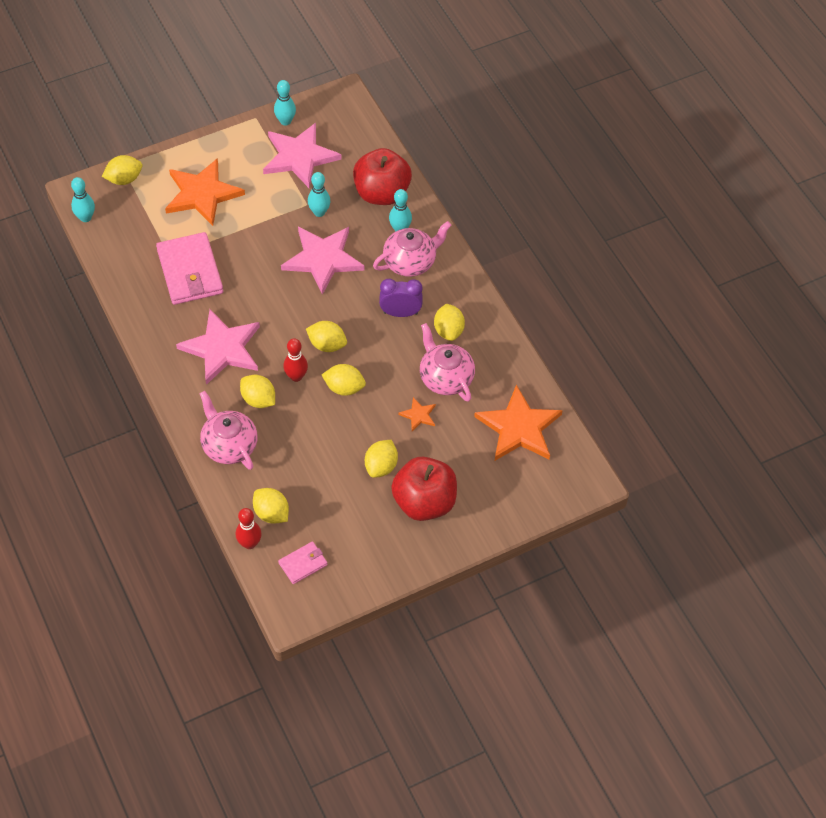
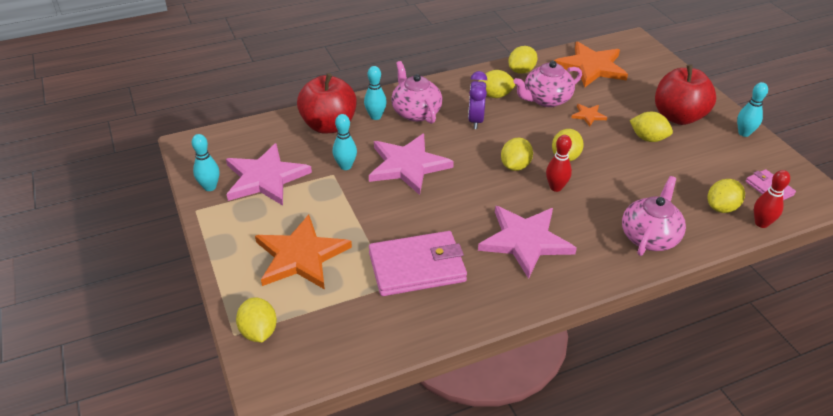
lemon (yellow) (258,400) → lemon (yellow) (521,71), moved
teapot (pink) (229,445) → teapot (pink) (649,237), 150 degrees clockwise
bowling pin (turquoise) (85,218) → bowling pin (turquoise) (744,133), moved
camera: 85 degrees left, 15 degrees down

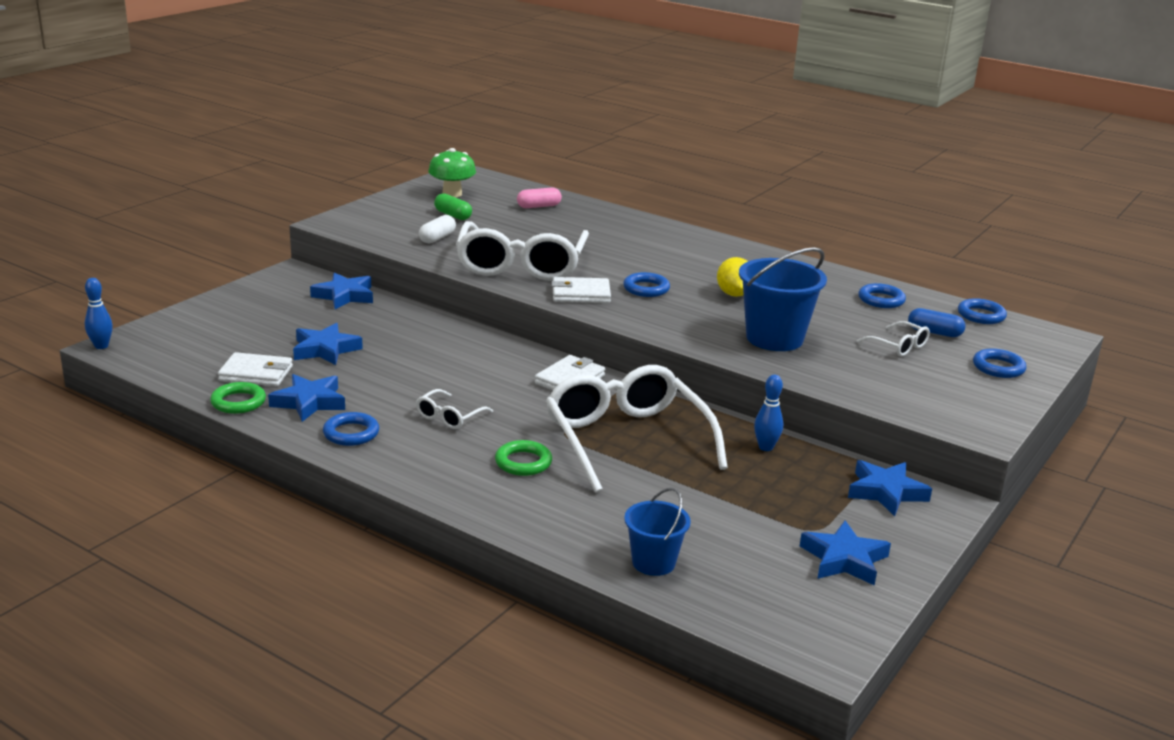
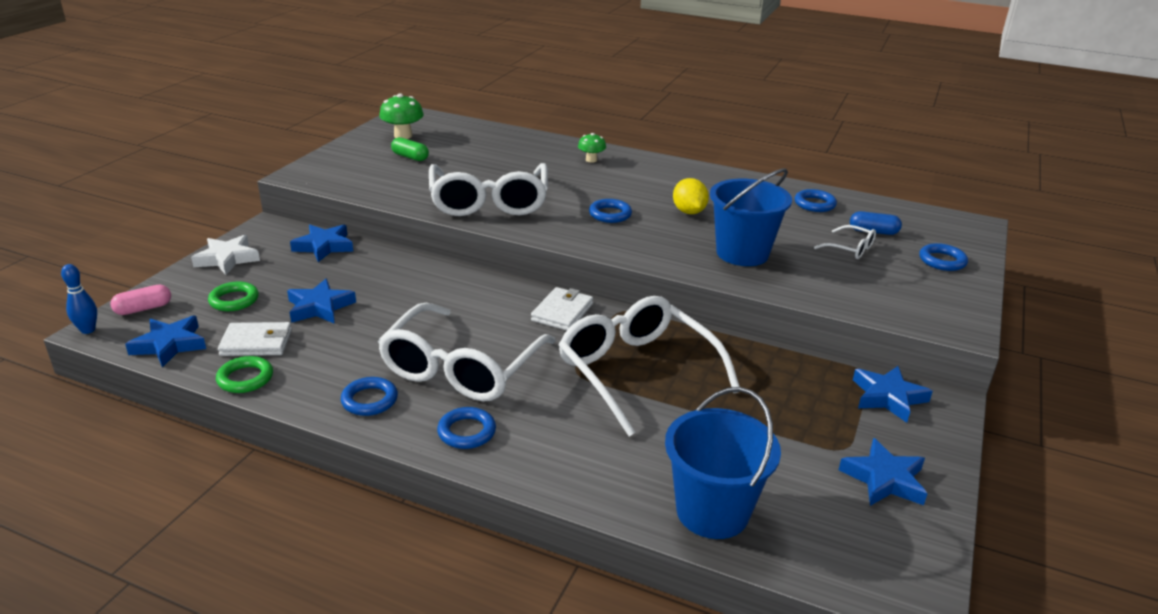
capsule (pink) (539,206) → capsule (pink) (143,309), moved
star (blue) (309,402) → star (blue) (170,345), moved
- → star (white) (227,259)
ring (green) (523,462) → ring (green) (234,300), moved
glasses (white) (449,417) → glasses (white) (461,368), x2.38
ring (blue) (981,315) → ring (blue) (466,432), moved
- → mushroom (green) (591,160)
bucket (blue) (653,562) → bucket (blue) (712,512), x1.68
capsule (white) (437,238) → -
wallet (white) (581,294) → -
bowling pin (blue) (766,447) → -
camera: 10 degrees left, 5 degrees up

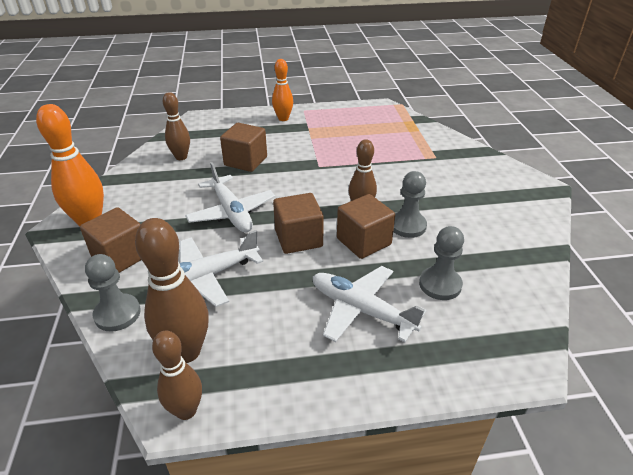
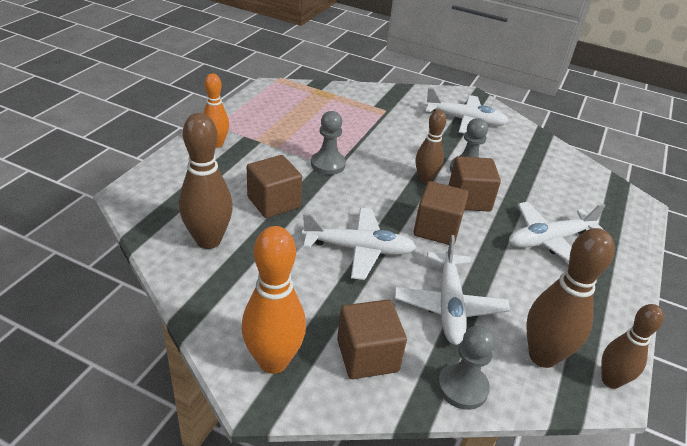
bowling pin (brown) (181,157) → bowling pin (brown) (208,240), x1.55
pawn (grey) (440,284) → pawn (grey) (328,164), moved
- → plane (white) (465,120)
camera: 60 degrees left, 0 degrees up

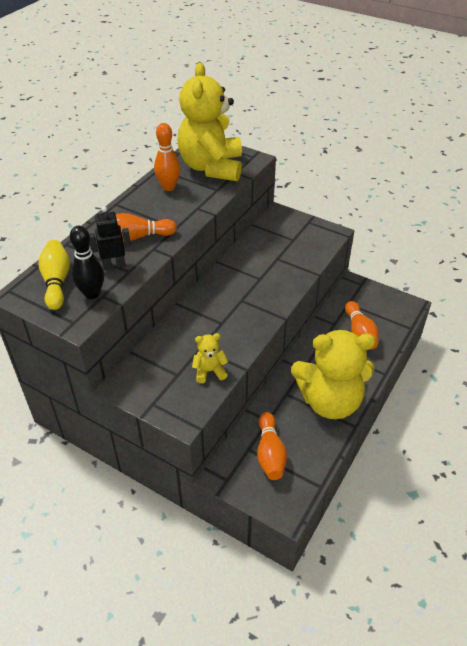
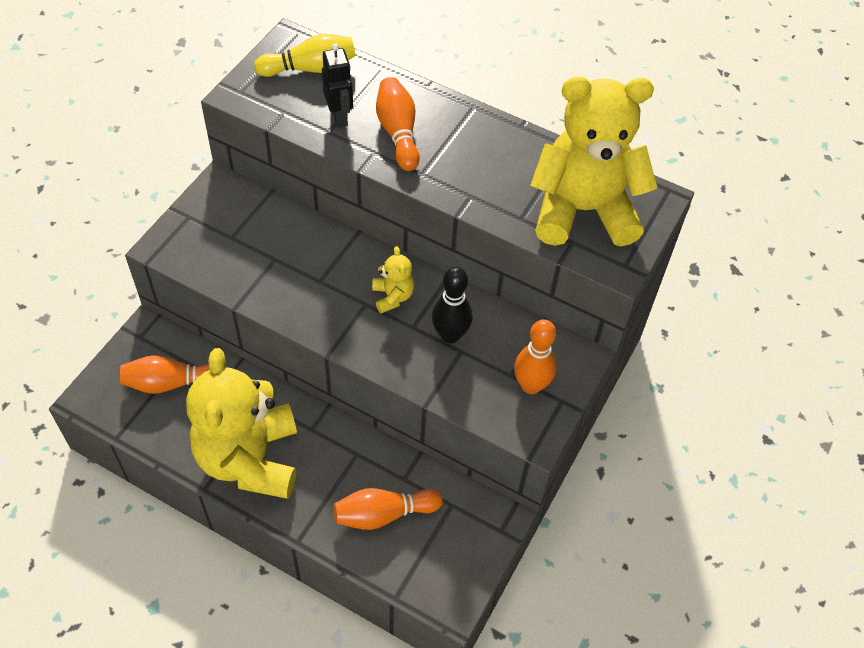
teddy bear (yellow) (209,371) → teddy bear (yellow) (392,296), moved
bowling pin (black) (92,293) → bowling pin (black) (450,335), moved
bowling pin (orange) (168,187) → bowling pin (orange) (531,385), moved
camera: 85 degrees right, 10 degrees up

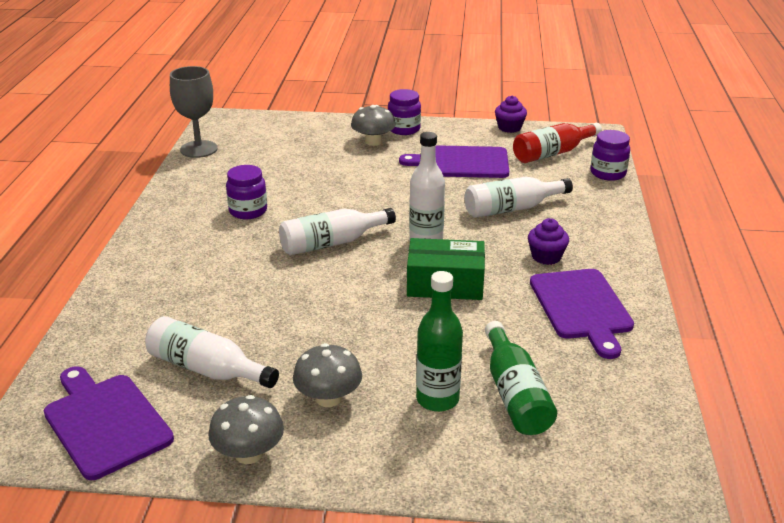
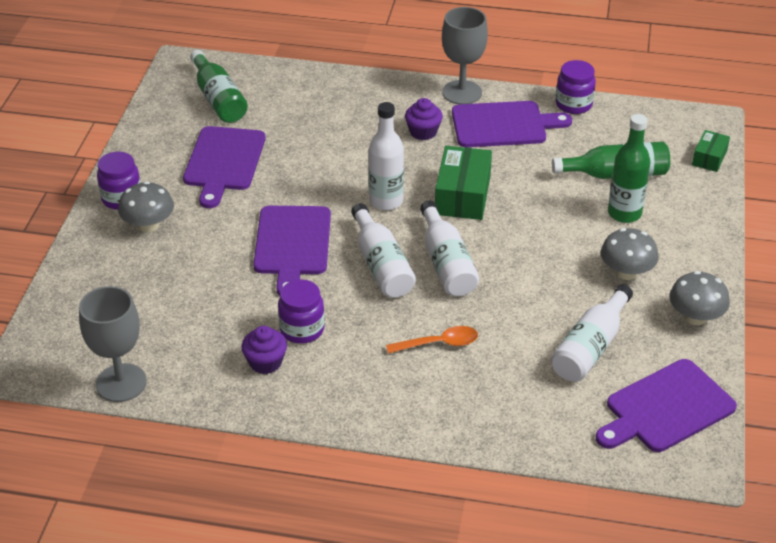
bottle (red) (552,153) → bottle (green) (218,99)
cupcake (purple) (509,128) → cupcake (purple) (265,362), moved
- → cutting board (purple) (292,244)
- → spoon (orange) (439,343)
bottle (white) (512,208) → bottle (white) (446,263), moved
- → goblet (grey) (462,92)
jar (purple) (608,173) → jar (purple) (573,104), moved
- → box (green) (709,158)
camera: 85 degrees left, 10 degrees up

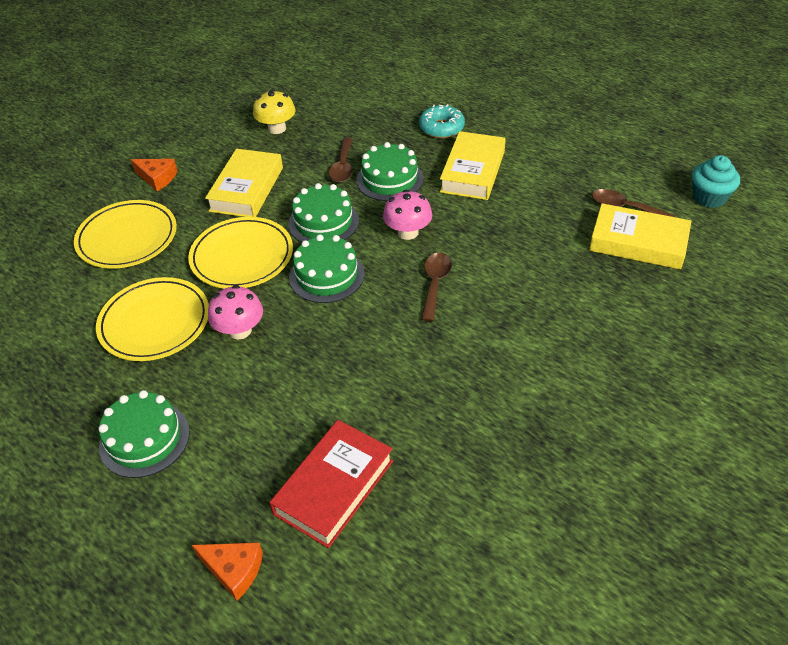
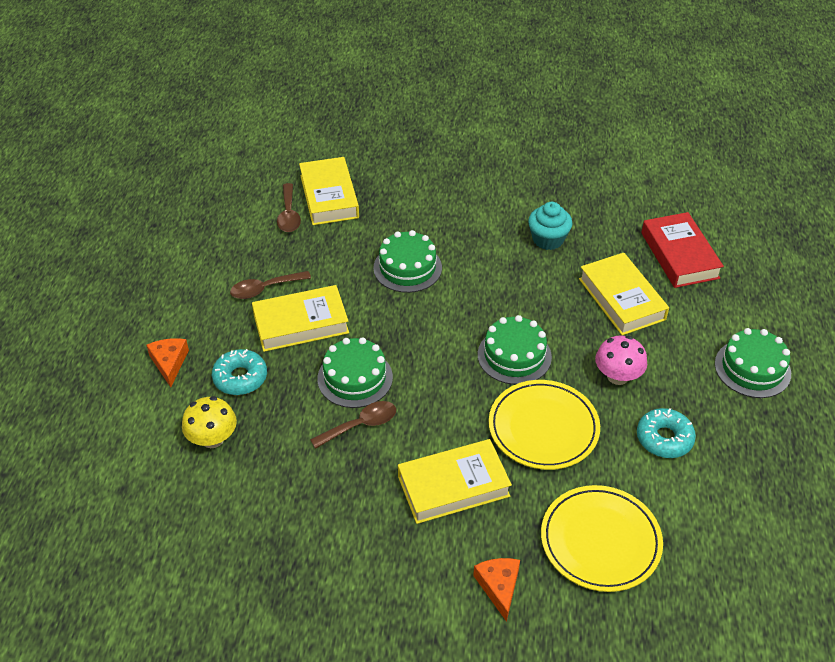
cheese (orange) (234,570) → cheese (orange) (169,363), moved
mushroom (yellow) (277,128) → mushroom (yellow) (212,438), moved
spoon (brown) (435,284) → spoon (brown) (265,289), moved
cake (green) (323,222) → cake (green) (407,268), moved
cupcake (turquoise) (709,197) → cupcake (turquoise) (548,239), moved
- → book (yellow) (621,299)
plate (yellow) (155,322) → donut (turquoise) (664,438)
book (red) (334,487) → book (red) (679,255), 75 degrees clockwise
mushroom (pink) (408,232) → -
camera: 125 degrees left, 0 degrees up

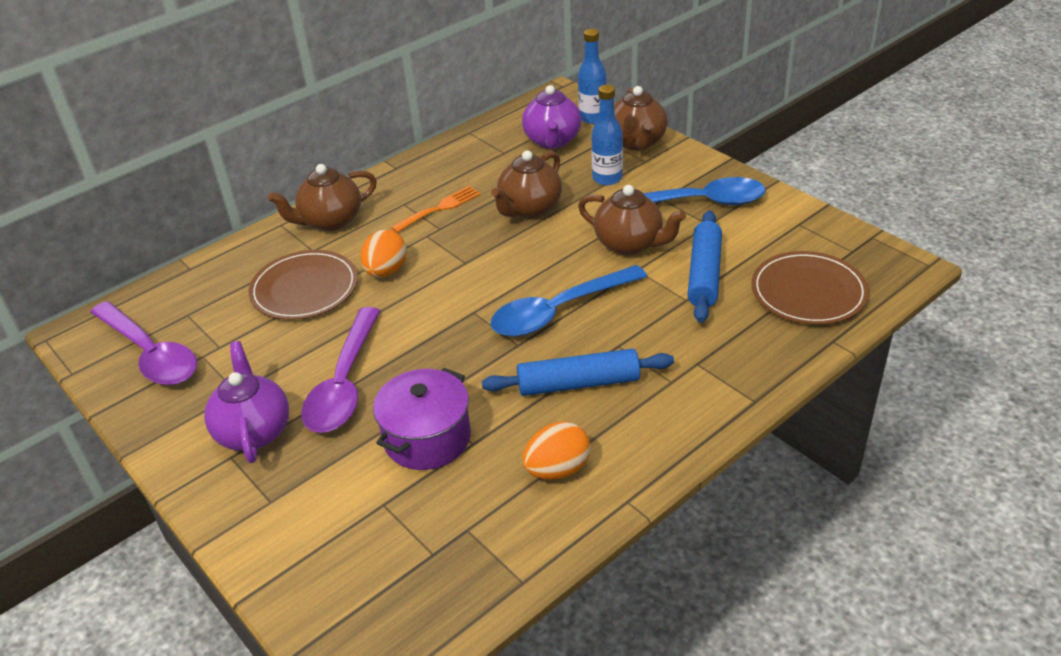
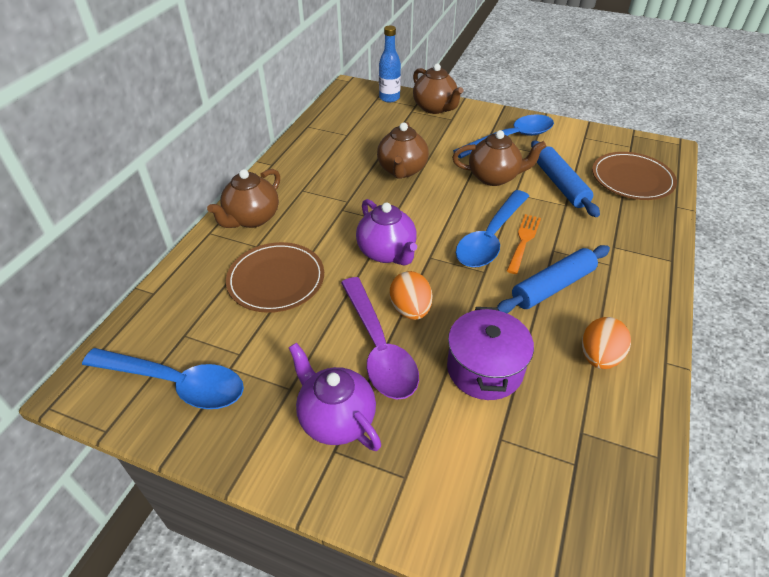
spoon (purple) (150,354) → spoon (blue) (175,383)
teapot (purple) (552,141) → teapot (purple) (387,252), moved
egg (orange) (386,271) → egg (orange) (410,309), moved
fork (orange) (440,208) → fork (orange) (523,240), moved
bottle (blue) (607,178) → -
camera: 30 degrees left, 5 degrees up

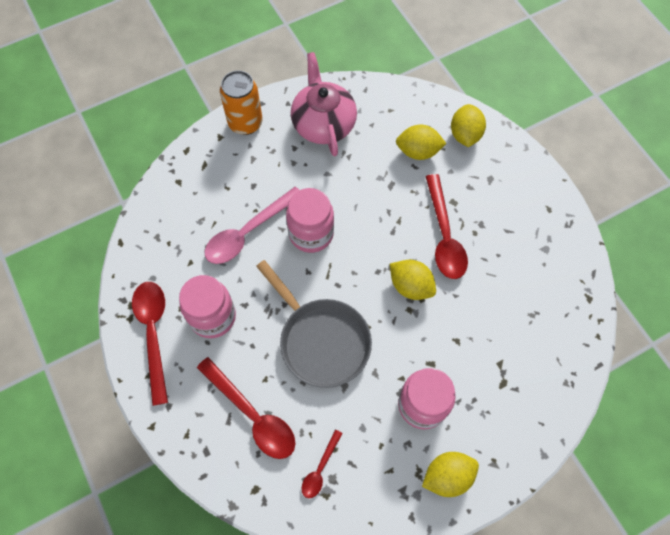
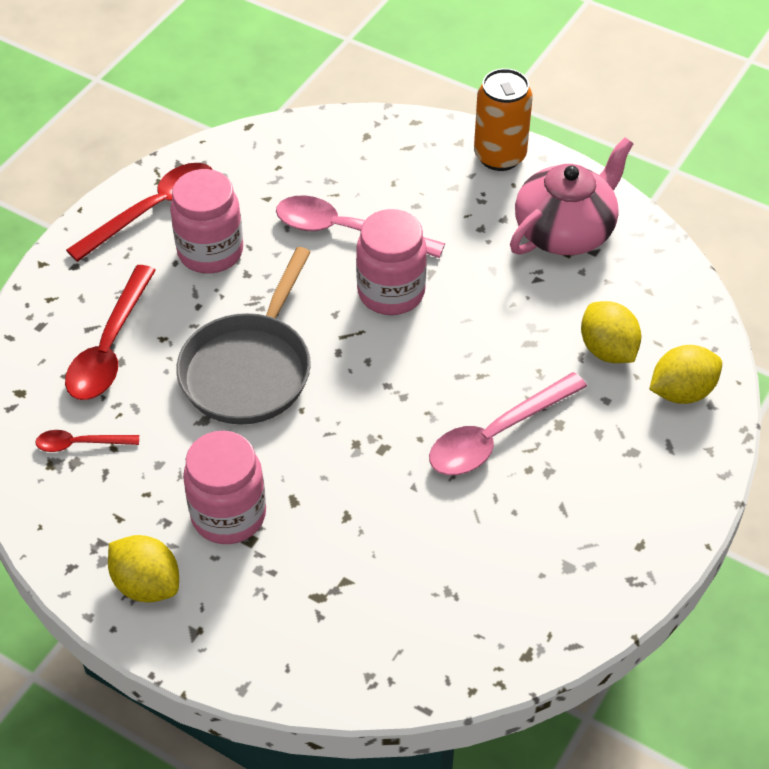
spoon (red) (444,235) → spoon (pink) (497,435)
lemon (yellow) (410,286) → -
camera: 60 degrees right, 15 degrees down

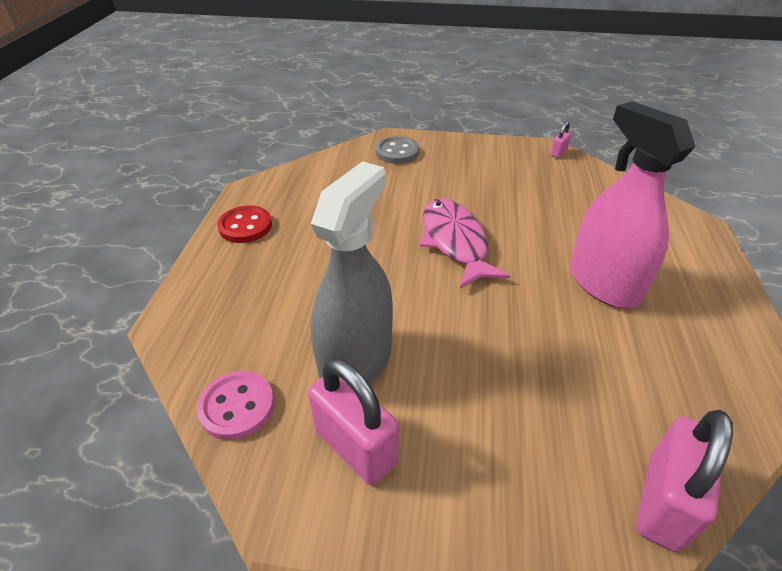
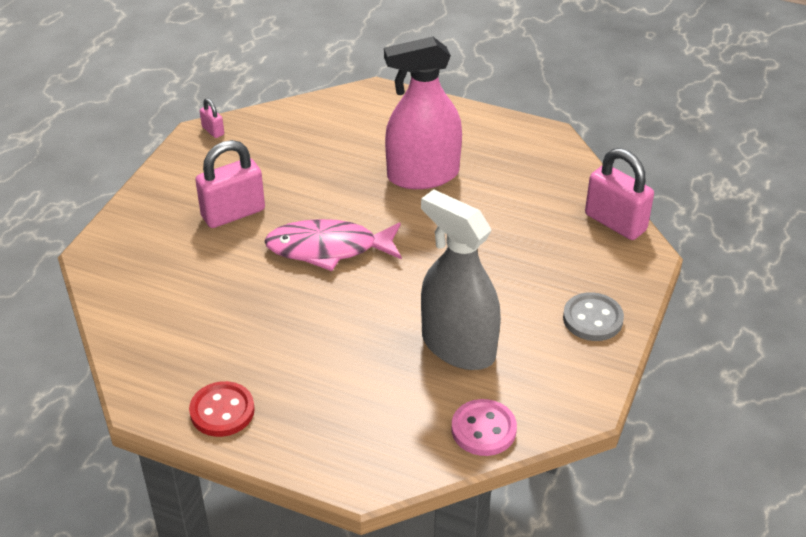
padlock (pink) (355,447) → padlock (pink) (233,213), moved
button (grey) (397,152) → button (grey) (592,319), moved
camera: 75 degrees left, 0 degrees up

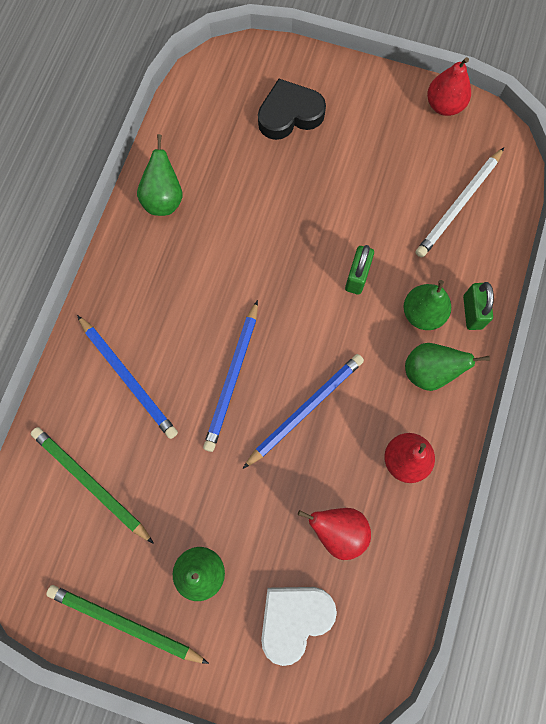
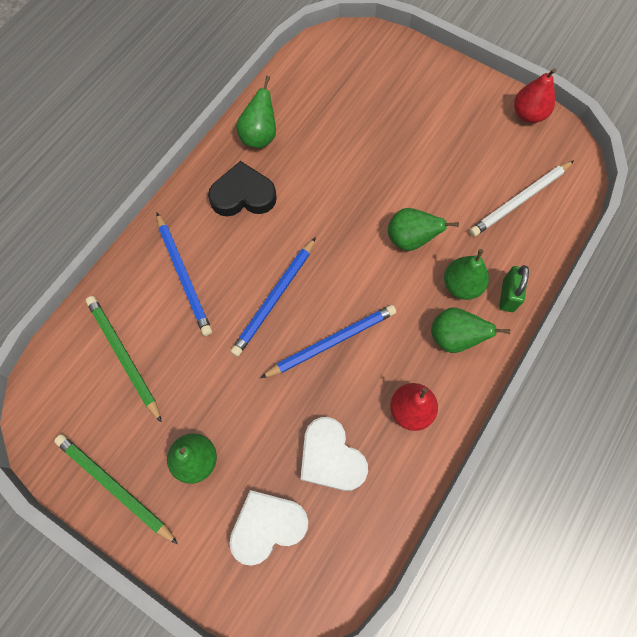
heart (black) (289,114) → heart (black) (243,195), moved
pear (red) (338,531) → heart (white) (331,457)
padlock (green) (357,277) → pear (green) (410,239)
camera: 15 degrees right, 5 degrees down

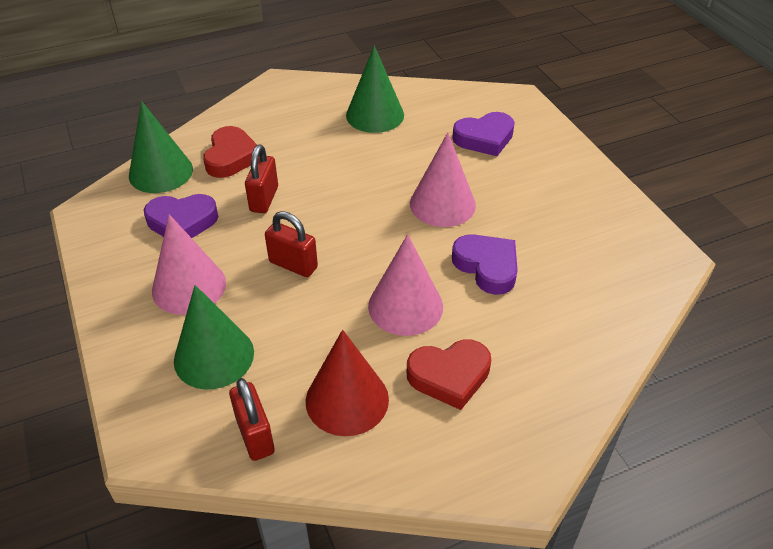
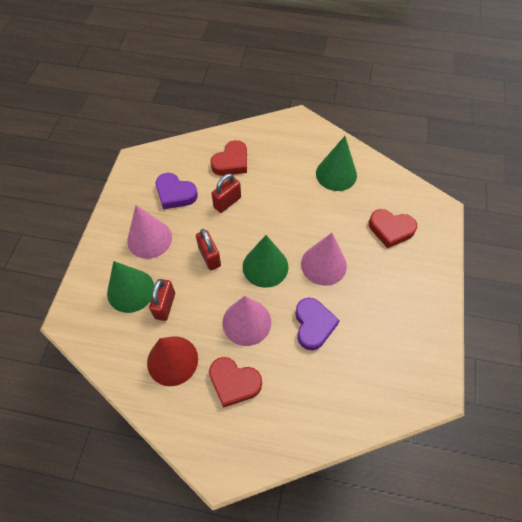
padlock (red) (255,435) → padlock (red) (165,305), moved
cone (green) (161,172) → cone (green) (265,266), moved
heart (purple) (484,138) → heart (red) (390,229)
camera: 35 degrees right, 15 degrees up

